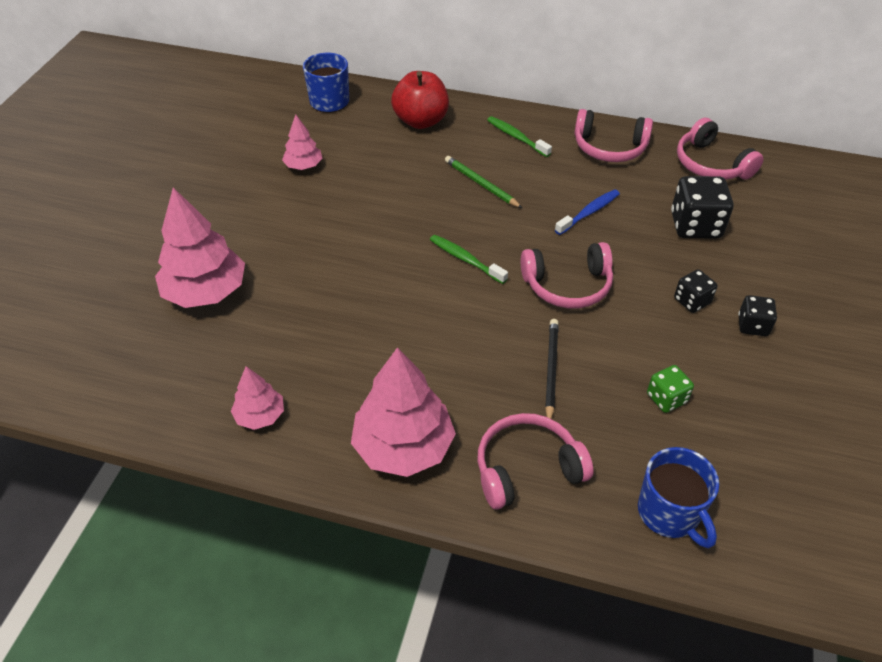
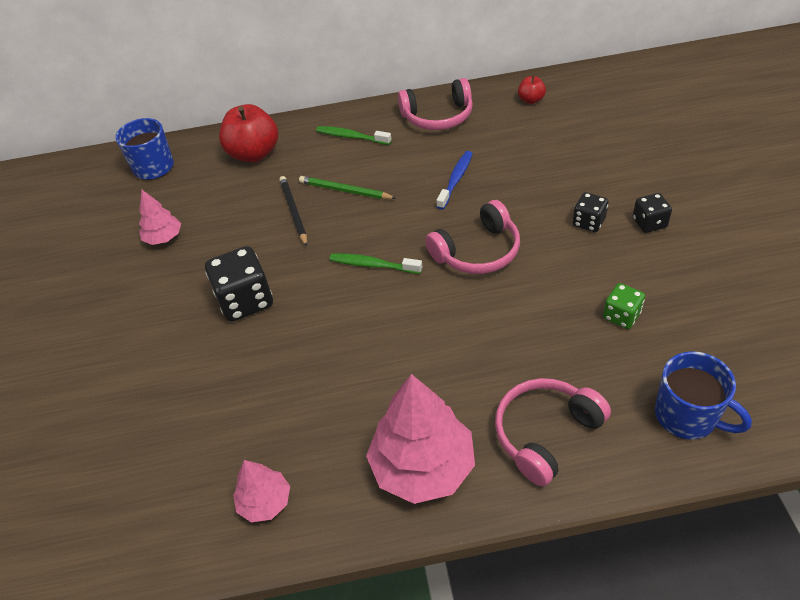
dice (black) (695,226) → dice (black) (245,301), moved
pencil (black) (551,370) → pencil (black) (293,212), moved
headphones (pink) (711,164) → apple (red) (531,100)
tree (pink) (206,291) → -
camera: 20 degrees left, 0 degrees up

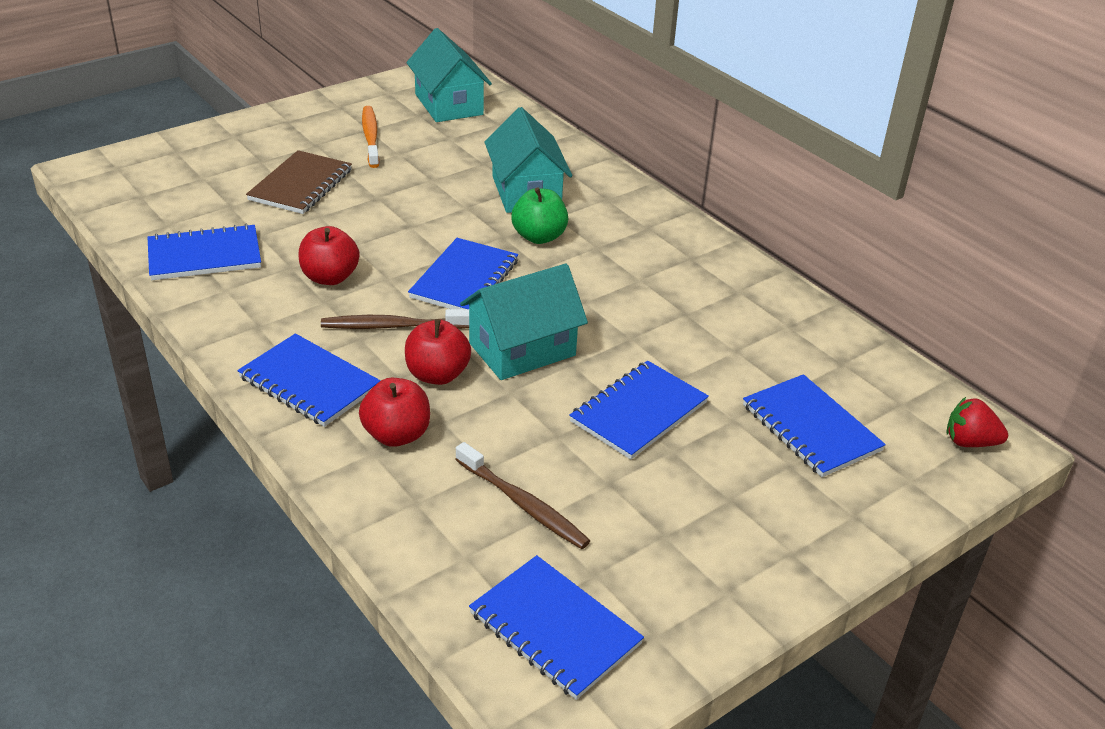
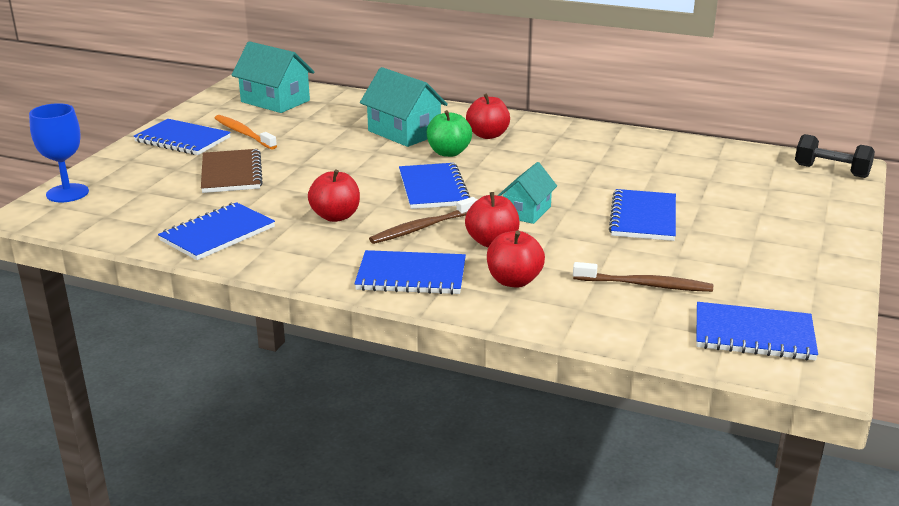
- → goblet (blue) (67,193)
notebook (blue) (811,428) → notebook (blue) (182,140), moved
- → apple (red) (488,135)
house (turquoise) (522,349) → house (turquoise) (527,211), x0.63
strawberry (red) (969,442) → dumbbell (black) (831,171)
camera: 30 degrees left, 10 degrees down

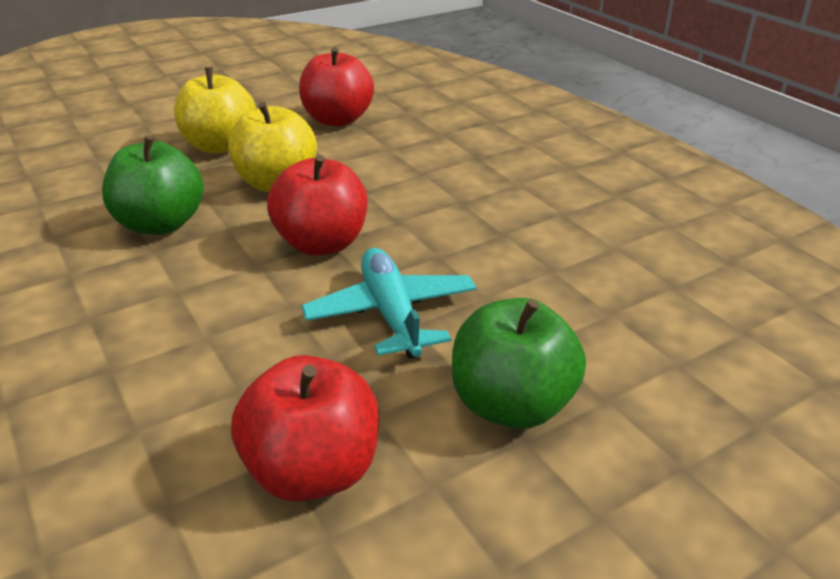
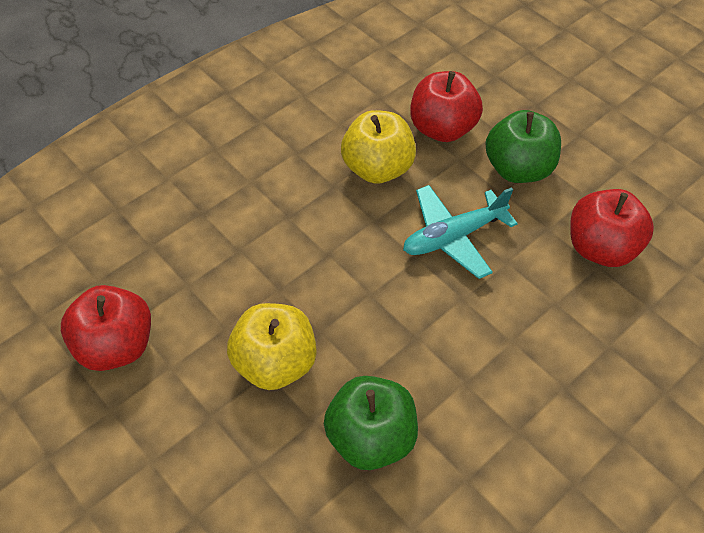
apple (yellow) (220,146) → apple (yellow) (377,168), moved
apple (red) (321,244) → apple (red) (442,128), moved
camera: 100 degrees left, 20 degrees up

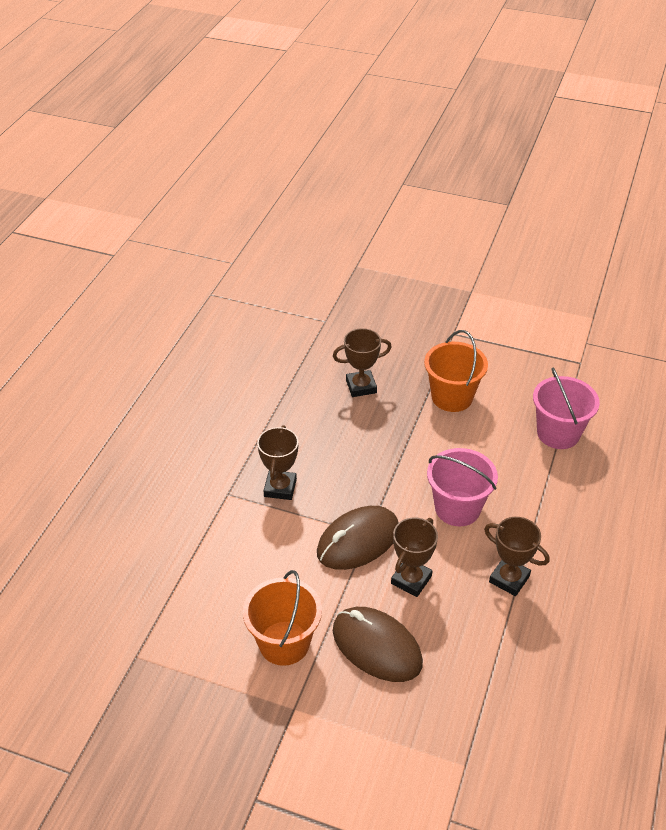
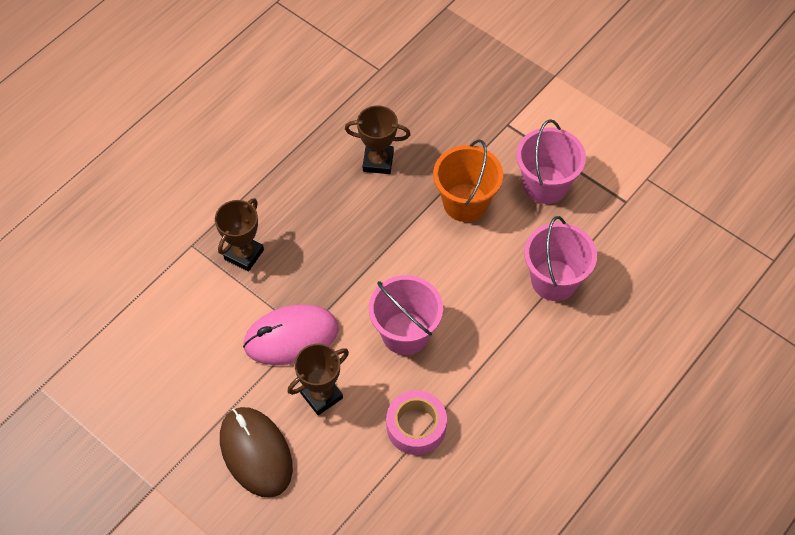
mouse (brown) (358,541) → mouse (pink) (291,337)
trophy (brown) (509,579) → tape (pink) (416,426)
- → bucket (pink) (545,185)
bucket (orange) (284,643) → -
camera: 20 degrees right, 15 degrees up

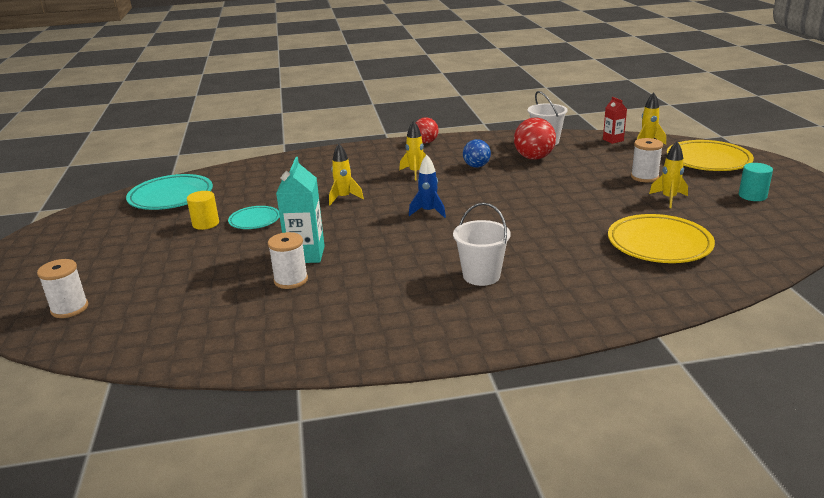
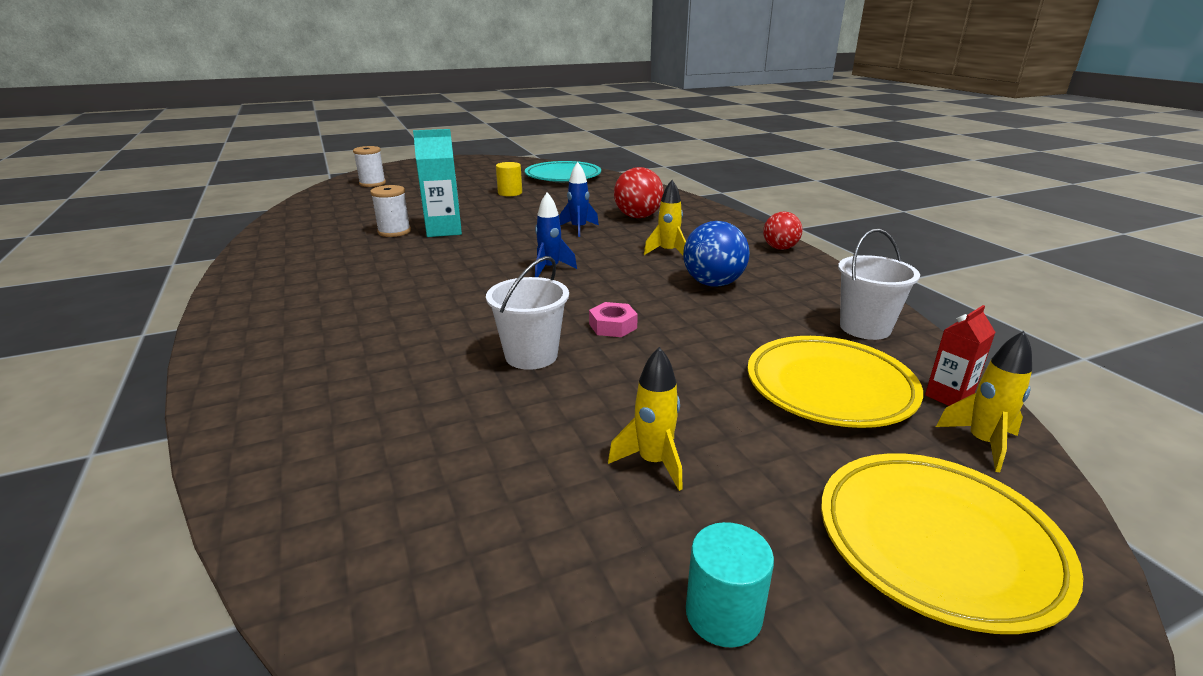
bucket (white) (481,276) → bucket (white) (531,356), moved
rocket (yellow) (344,198) → rocket (blue) (578,229)
- → nut (pink) (613,326)
ball (red) (534,158) → ball (red) (638,217), moved
ball (blue) (476,166) → ball (blue) (713,283), x1.50
plate (yellow) (659,244) → plate (yellow) (829,388), moved
plate (turquoise) (254,220) → -
spool (white) (644,177) → -
camera: 75 degrees right, 0 degrees up

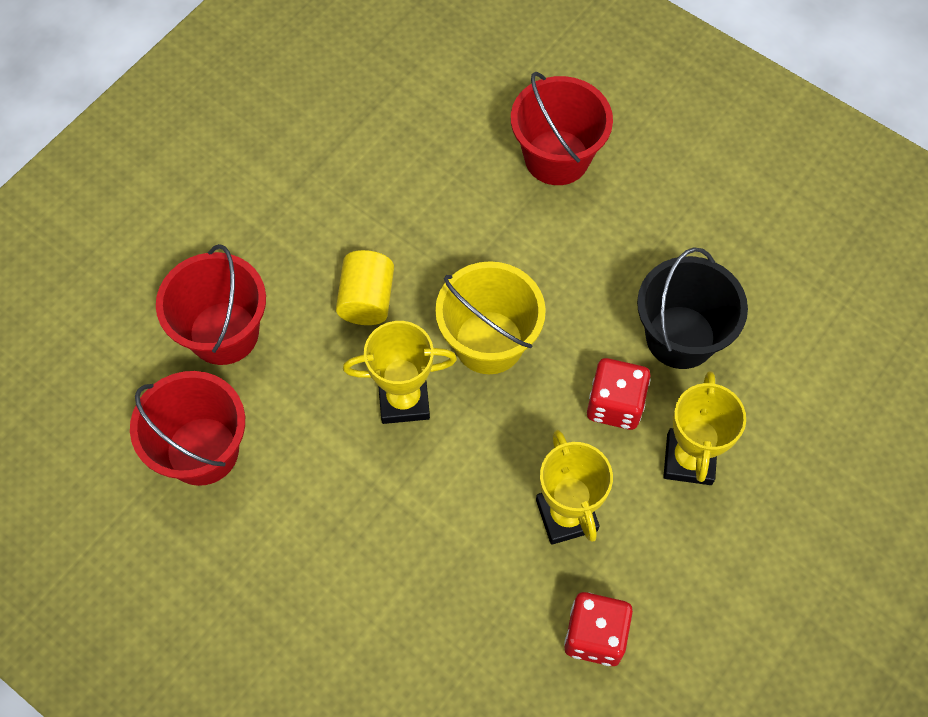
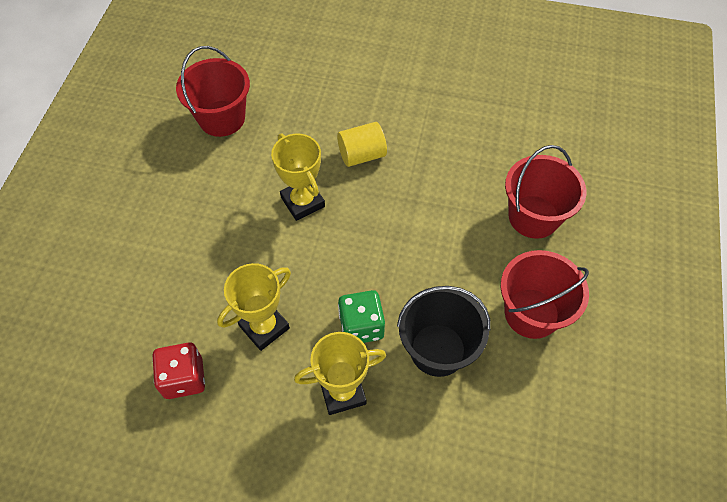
dice (red) (615,404) → dice (green) (361,326)
bucket (red) (224,333) → bucket (red) (531,313), moved
bucket (yellow) (489,342) → -
camera: 65 degrees right, 5 degrees down

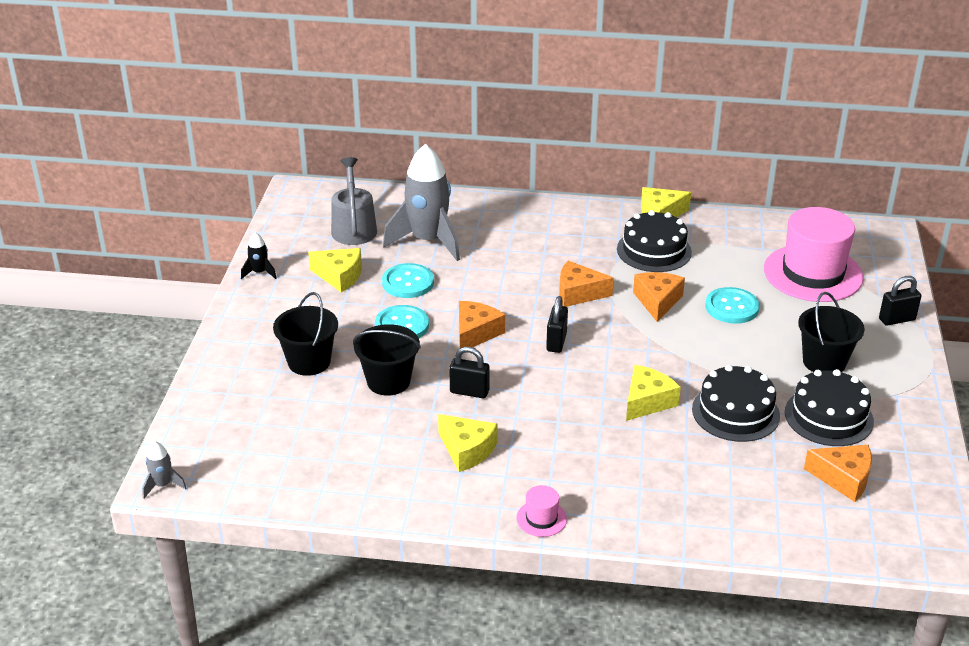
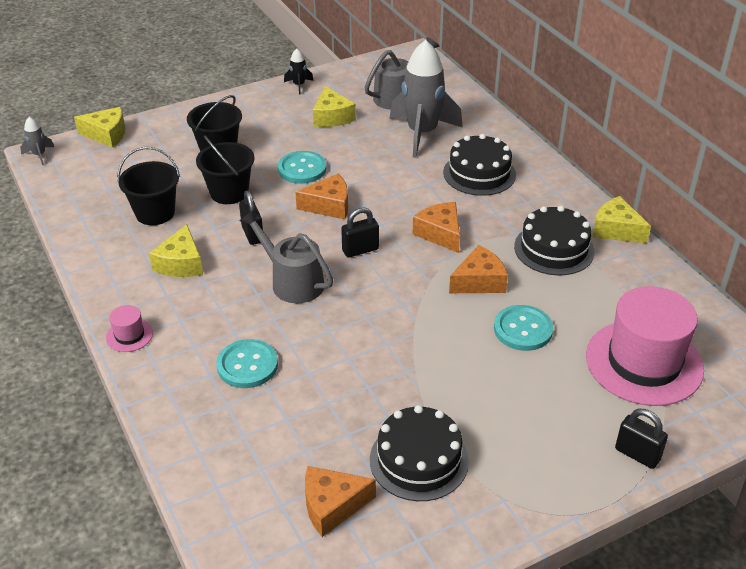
cheese (yellow) (647,401) → cheese (yellow) (107,134), moved
bucket (black) (824,362) → bucket (black) (155,213), moved
button (turquoise) (408,282) → button (turquoise) (247,365), moved
- → watering can (grey) (292,281)
cheese (orange) (843,478) → cheese (orange) (332,506), 90 degrees clockwise
cake (black) (735,412) → cake (black) (479,173), moved
camera: 55 degrees right, 5 degrees up

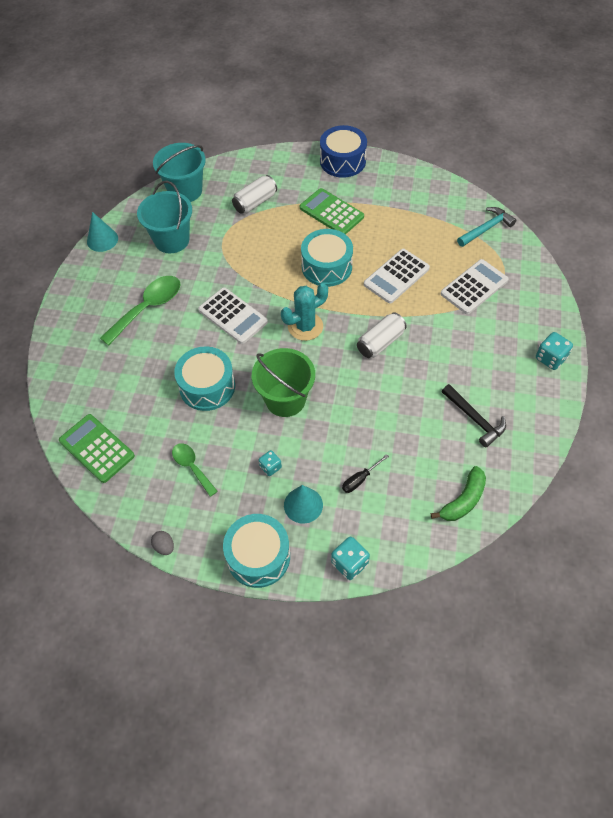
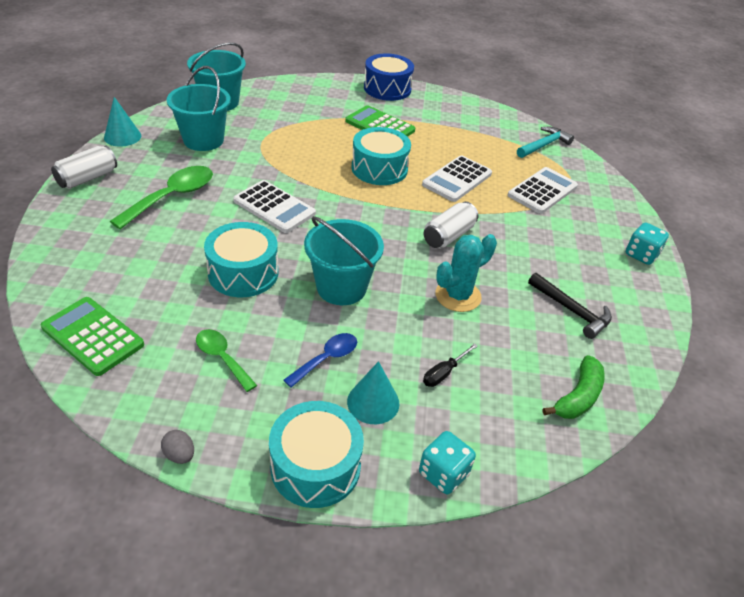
can (white) (255,202) → can (white) (87,178), moved
dice (turquoise) (270,467) → spoon (blue) (327,359)
bucket (green) (285,399) → bucket (turquoise) (341,287)
cactus (turquoise) (305,326) → cactus (turquoise) (458,296), moved
camera: 10 degrees left, 15 degrees down

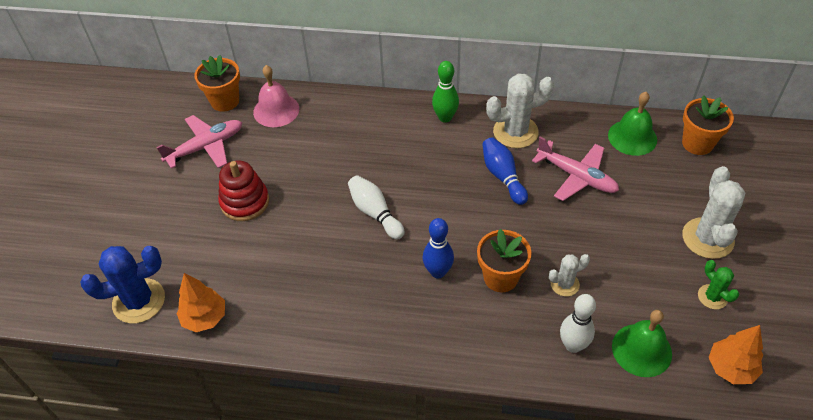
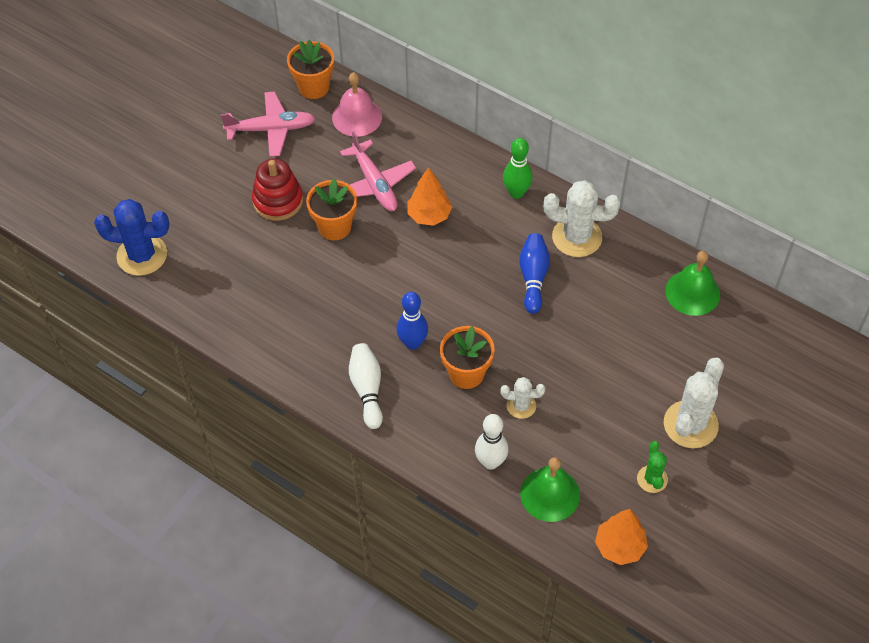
flower pot (orange) (697,143) → flower pot (orange) (334,227), moved
plane (pink) (576,176) → plane (pink) (374,184), moved
bowling pin (white) (375,213) → bowling pin (white) (367,389), moved
tree (orange) (204,318) → tree (orange) (429,215), moved
camera: 25 degrees right, 5 degrees up

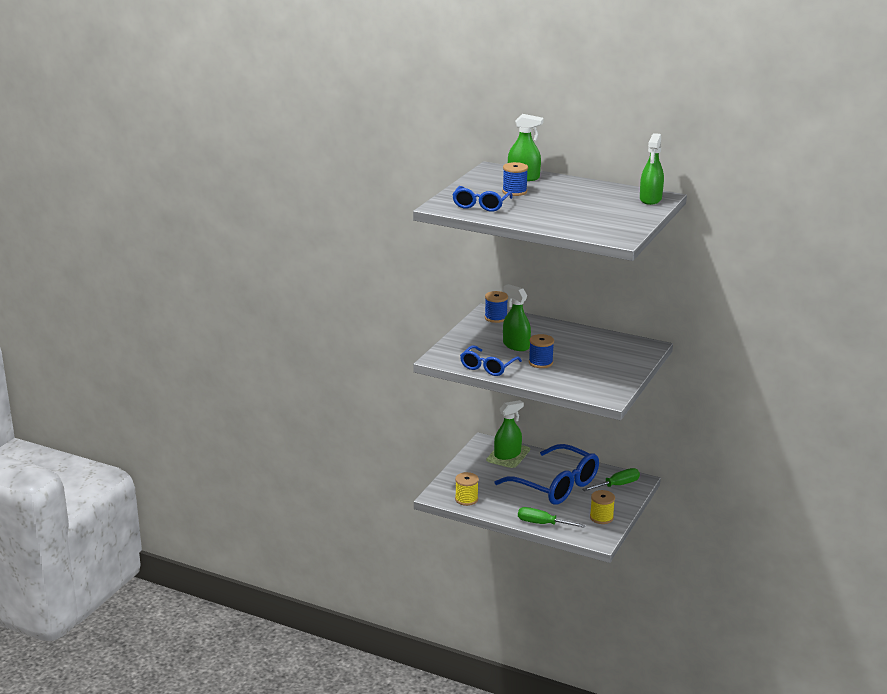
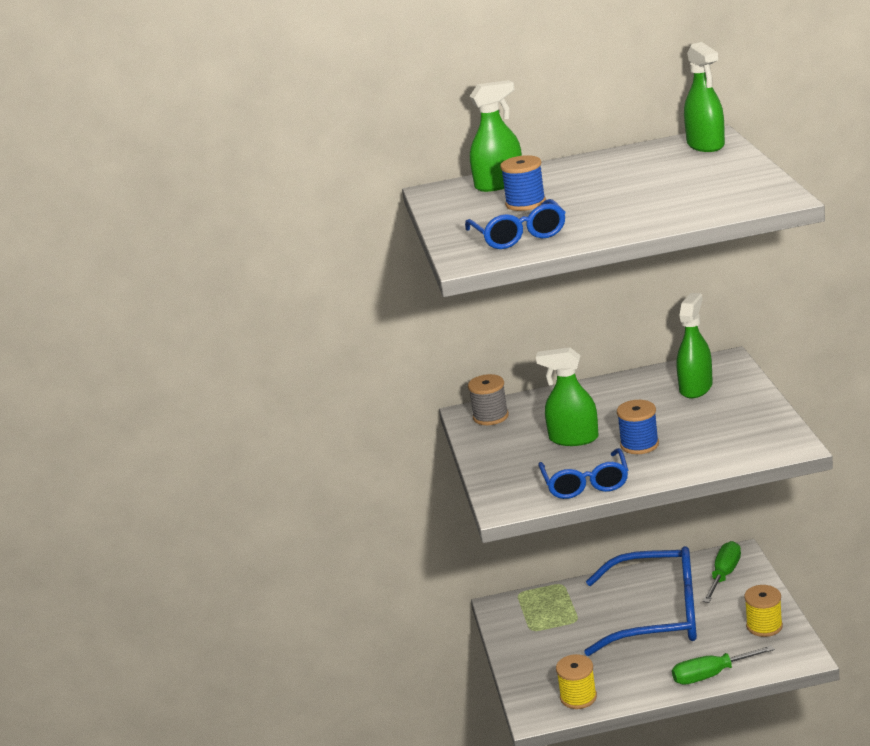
spool (blue) (495,318) → spool (grey) (490,416)
spray bottle (green) (507,454) → spray bottle (green) (695,388), moved
camera: 30 degrees left, 0 degrees up

